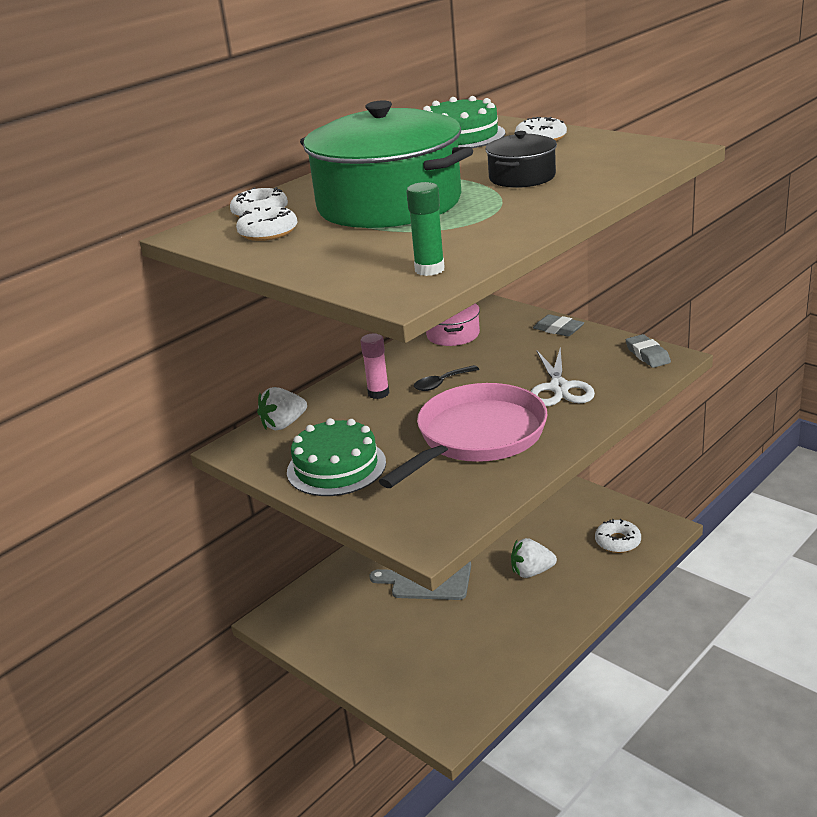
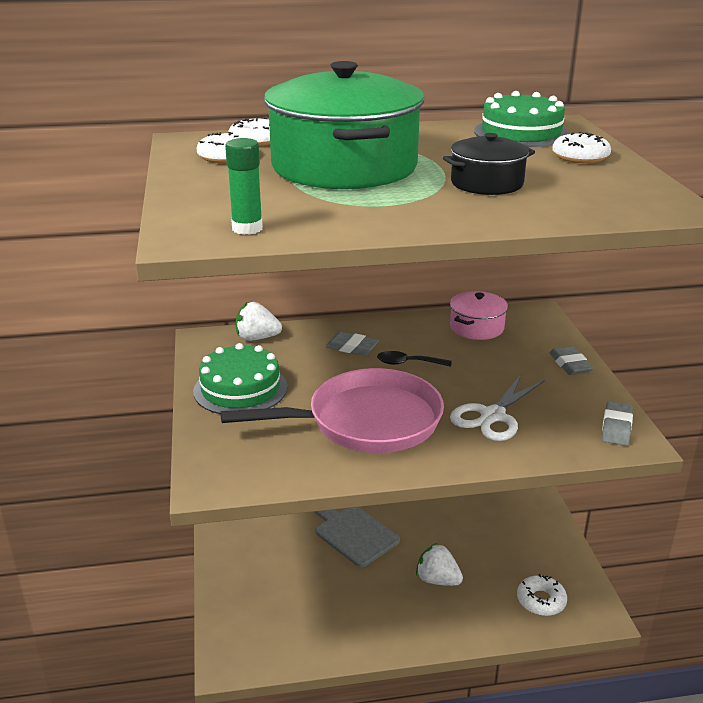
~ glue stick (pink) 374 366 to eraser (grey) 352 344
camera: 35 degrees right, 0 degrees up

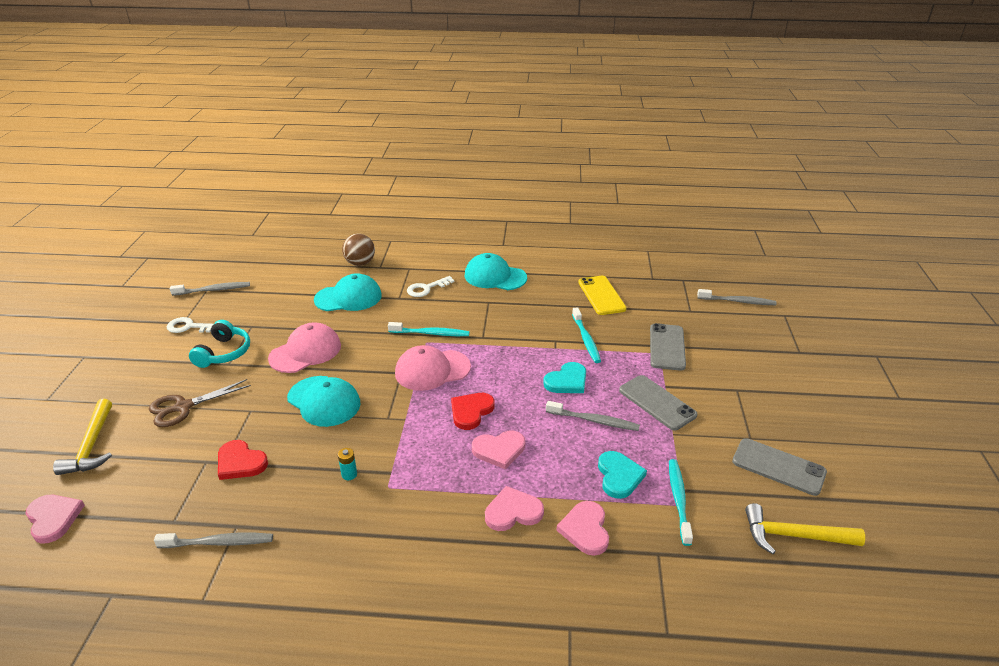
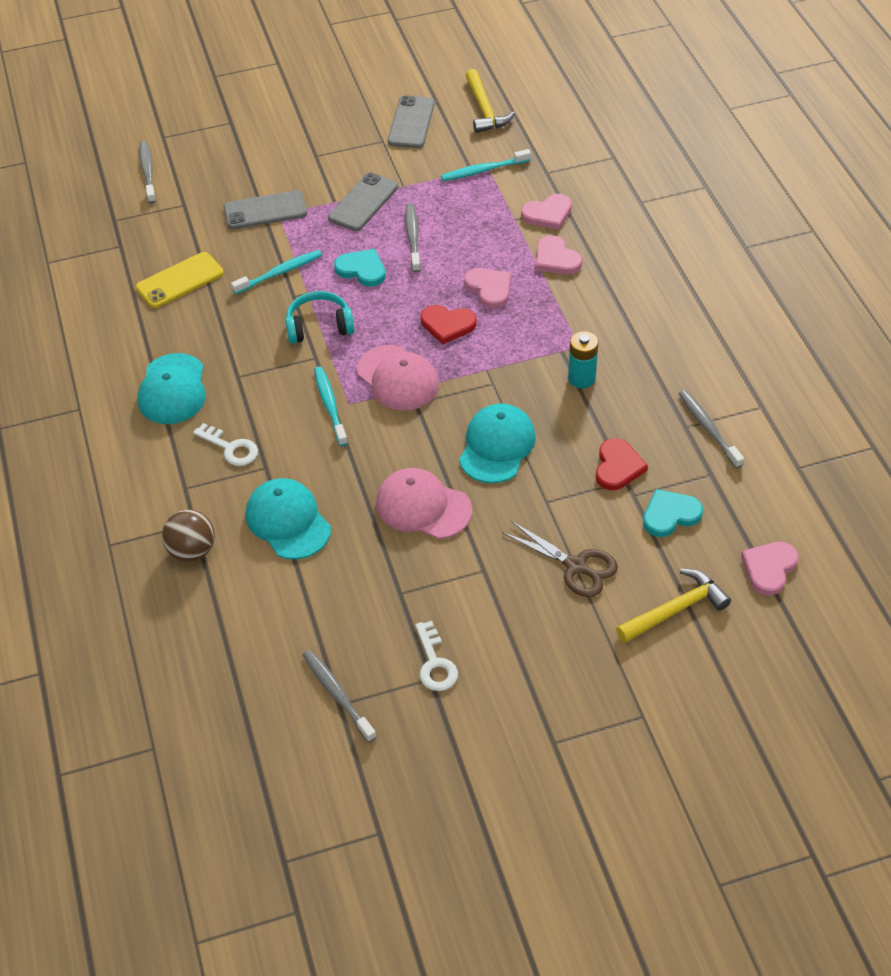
~ headphones (turquoise) 219 344 to 319 317
~ heart (turquoise) 622 475 to 673 513
~ battery (turquoise) 347 464 = 583 359 x1.72
camera: 110 degrees left, 15 degrees up

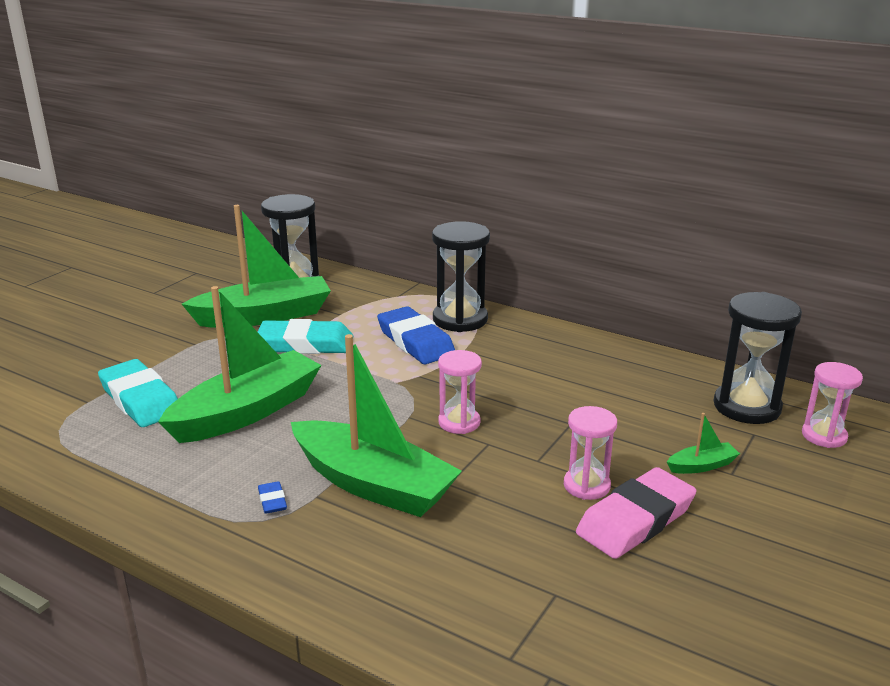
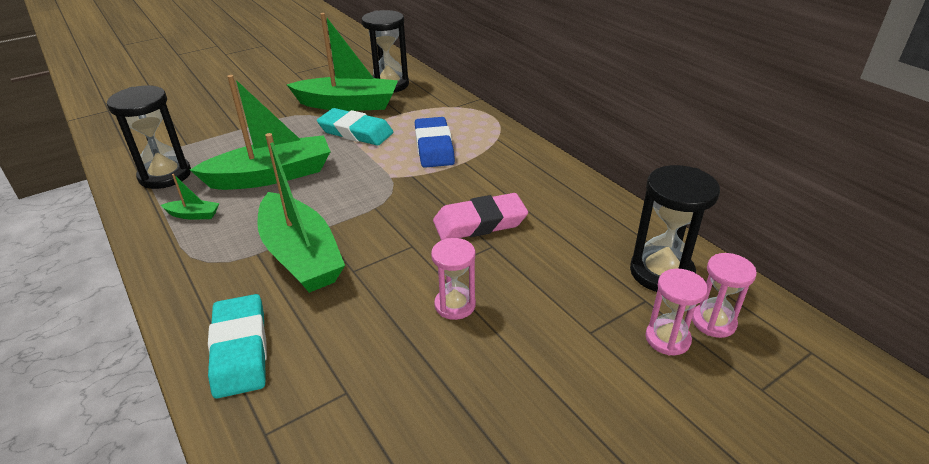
- eraser (blue) 272 497
~ eraser (turquoise) 138 393 to 237 346
~ hourglass (black) 461 276 to 149 137
~ hourglass (pink) 460 392 to 676 312
~ eraser (pink) 636 513 to 480 216
~ boat (green) 703 443 to 190 197
camera: 25 degrees right, 10 degrees up

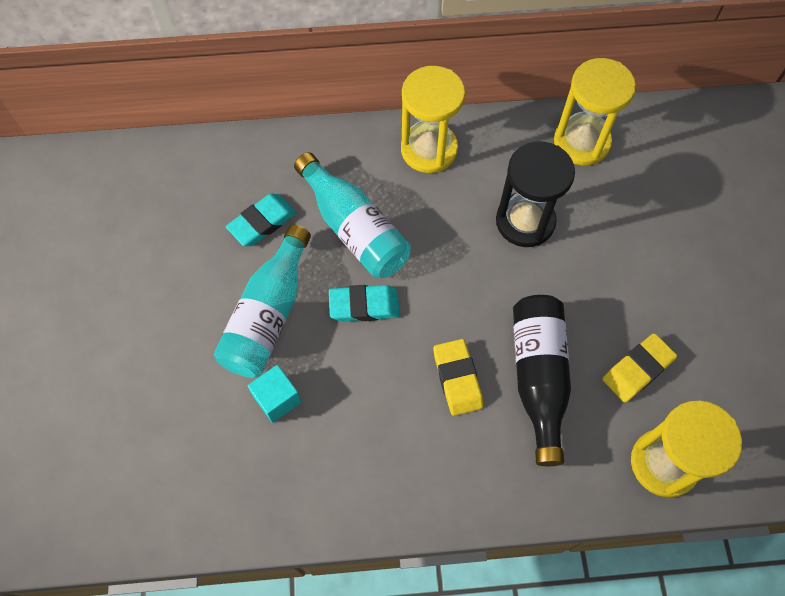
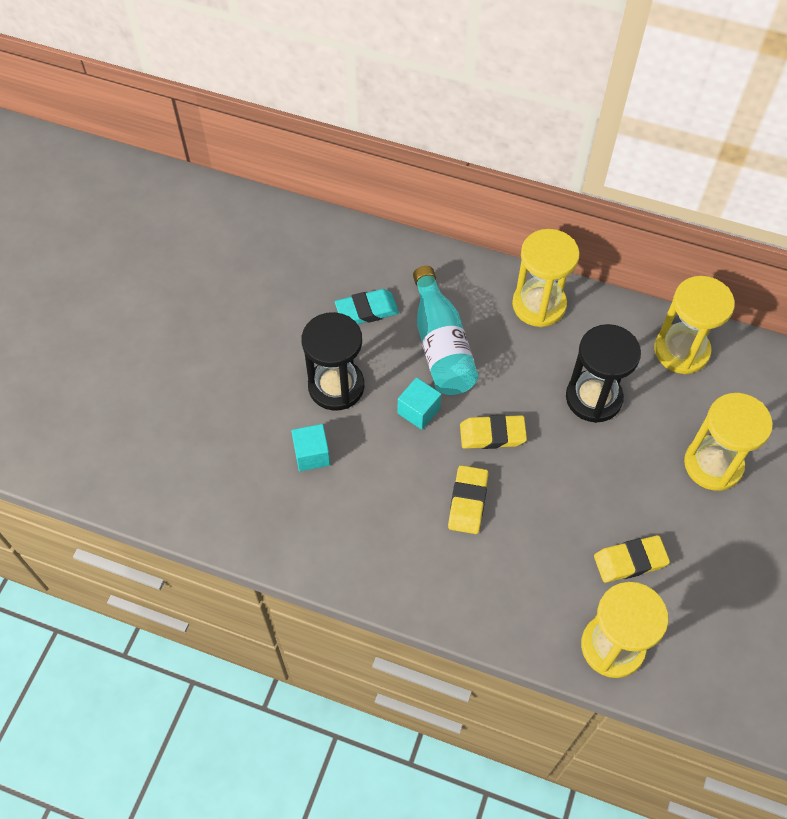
- bottle (black) 542 380
+ eraser (yellow) 493 432
+ hourglass (yellow) 728 442
~ bottle (turquoise) 262 301 to hourglass (black) 333 361
~ eraser (turquoise) 364 303 to cube (turquoise) 419 403
camera: 25 degrees right, 5 degrees down

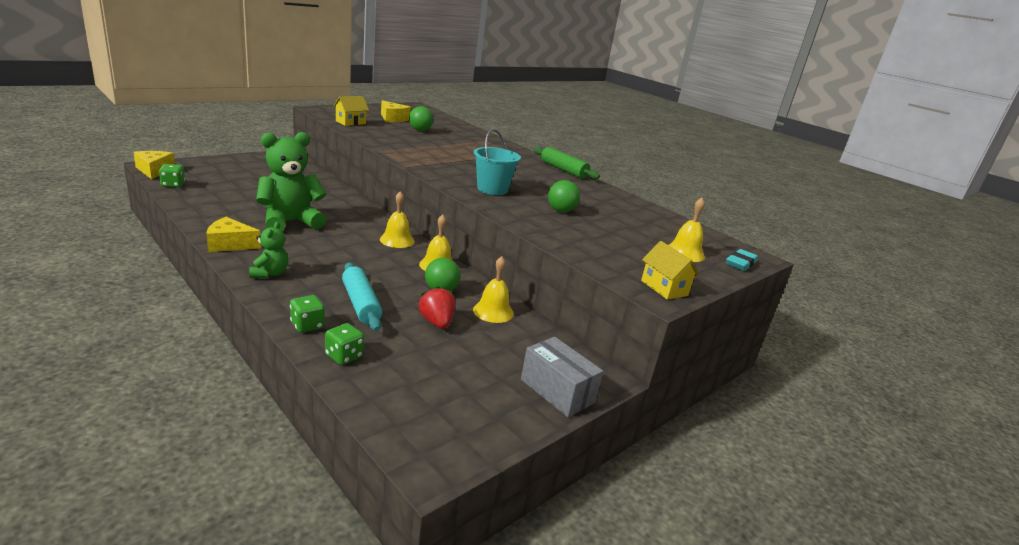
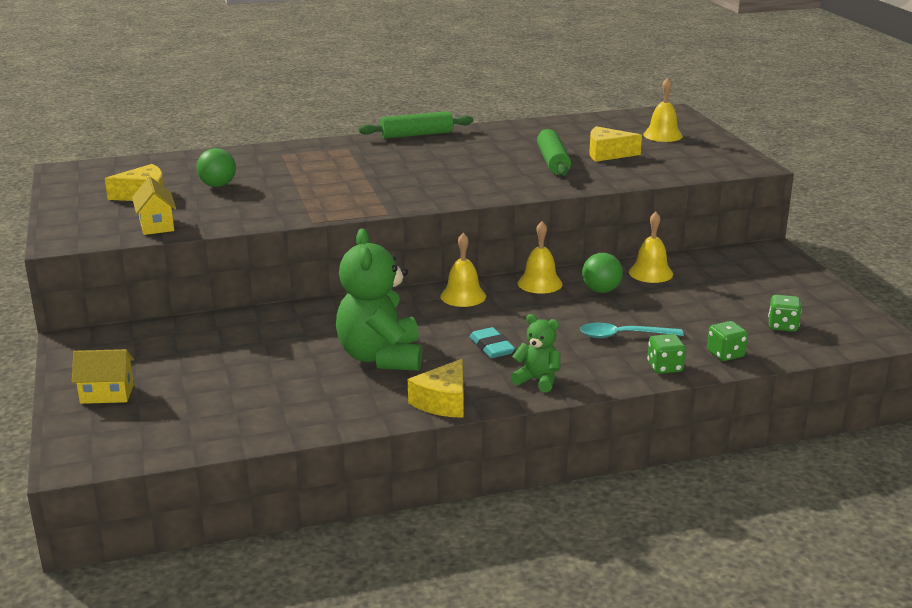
- strawberry (red) 437 307
- bucket (turquoise) 497 162
- box (grey) 562 377
~ cheese (yellow) 154 165 to 616 144
~ dice (green) 172 176 to 785 313
~ house (yellow) 670 270 to 103 376
~ eraser (turquoise) 742 260 to 492 342
~ rolling pin (turquoise) 362 297 to spoon (turquoise) 631 330
~ ball (green) 564 196 to rolling pin (green) 554 152
camera: 60 degrees left, 0 degrees up

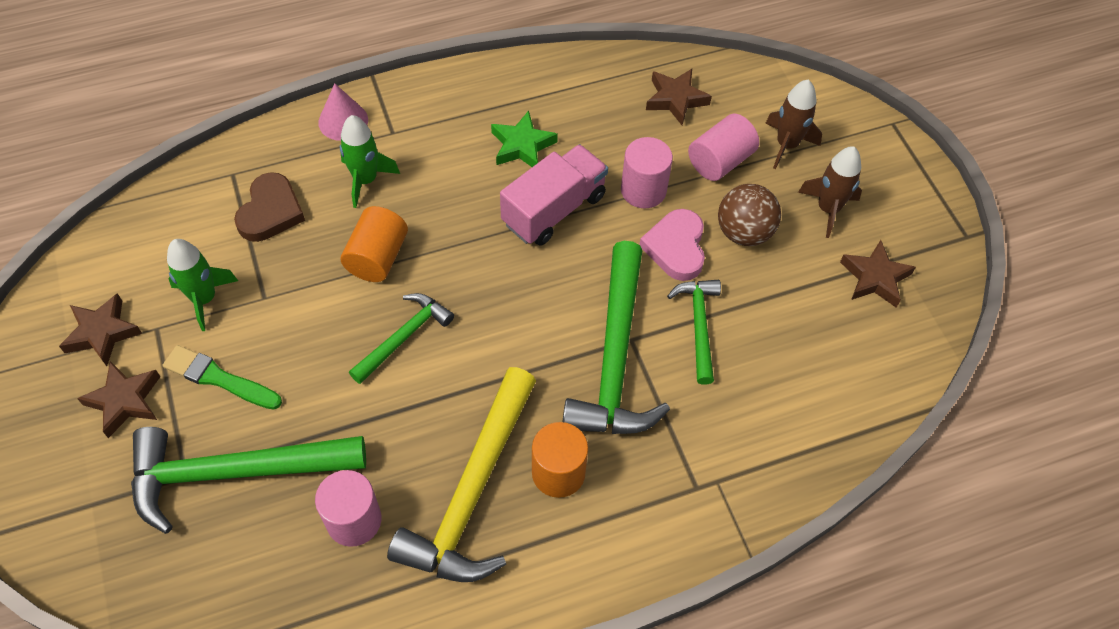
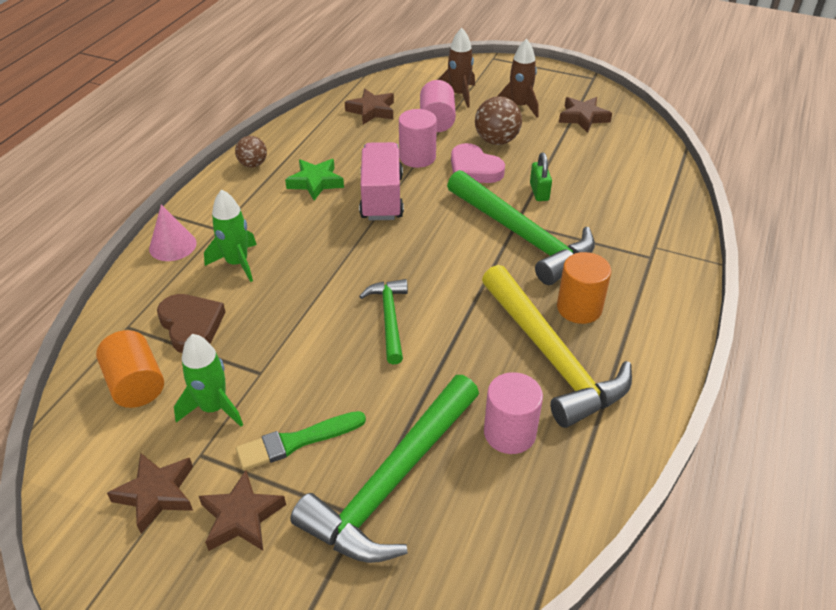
+ ball (brown) 251 152
~ cylinder (orange) 374 244 to 130 369
~ hammer (green) 694 332 to padlock (green) 541 177
camera: 45 degrees left, 15 degrees down

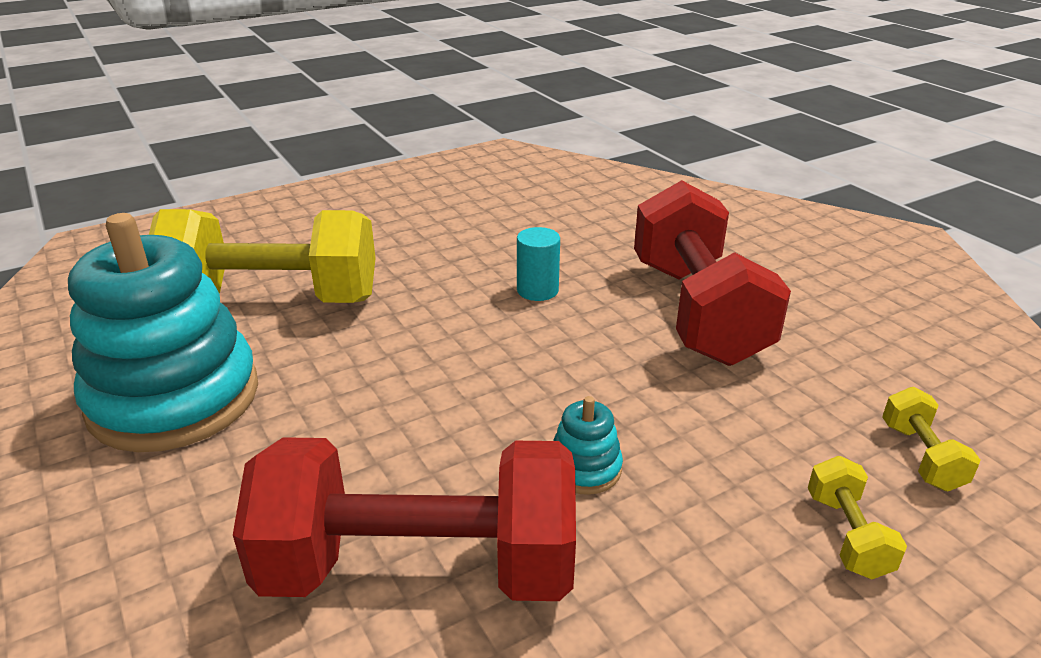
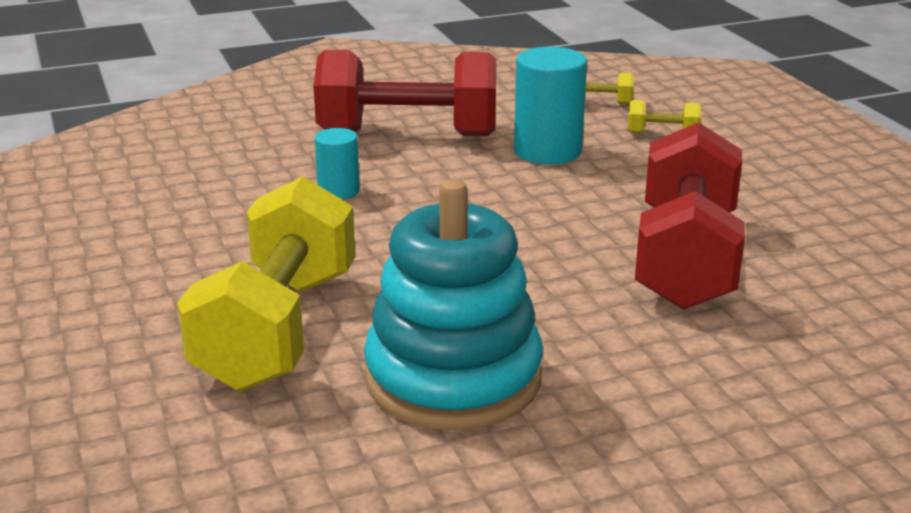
- stacking toy (turquoise) 588 445
+ cylinder (turquoise) 550 105
camera: 80 degrees left, 5 degrees down

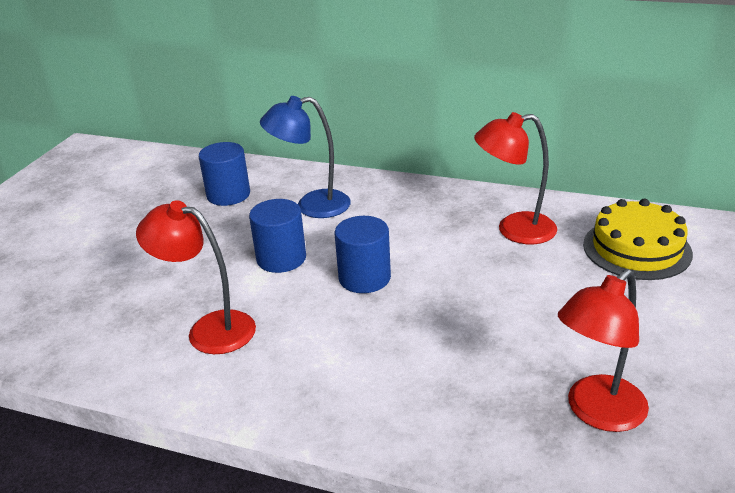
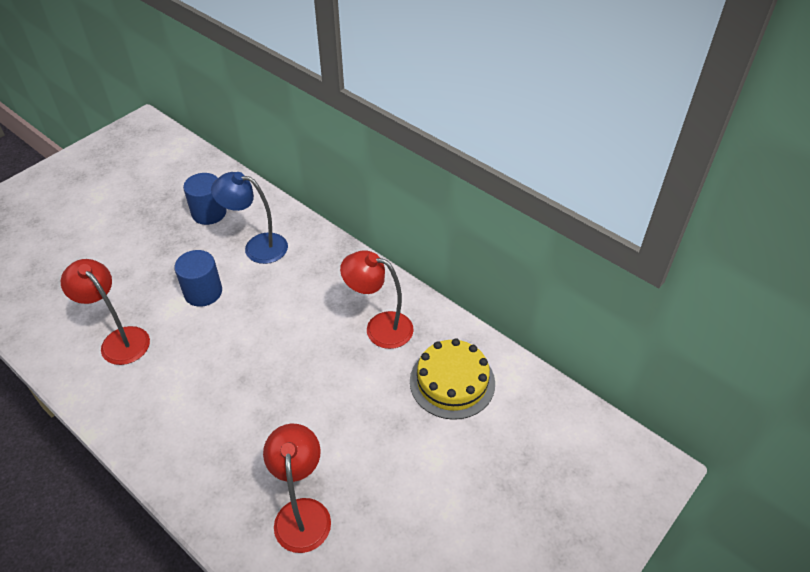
- cylinder (blue) 363 254
~ lamp (red) 603 350 = 297 488 105 degrees clockwise
camera: 20 degrees right, 15 degrees up

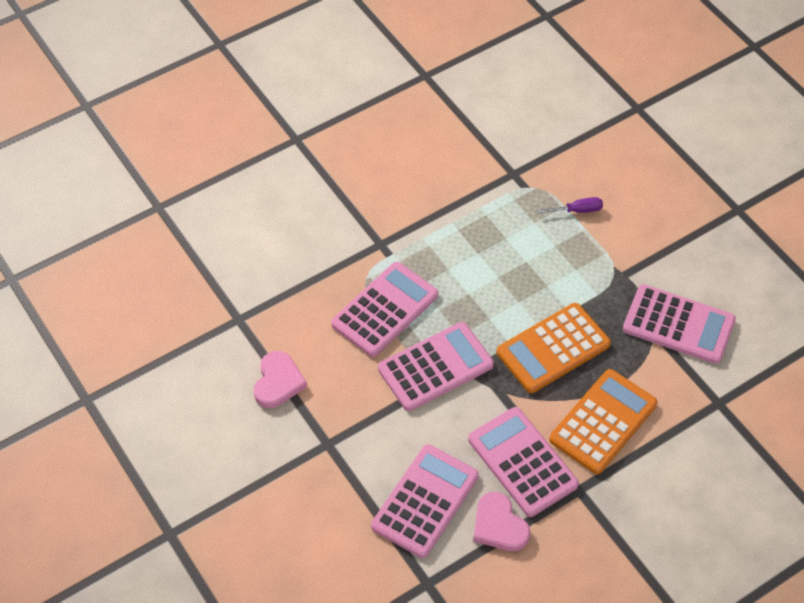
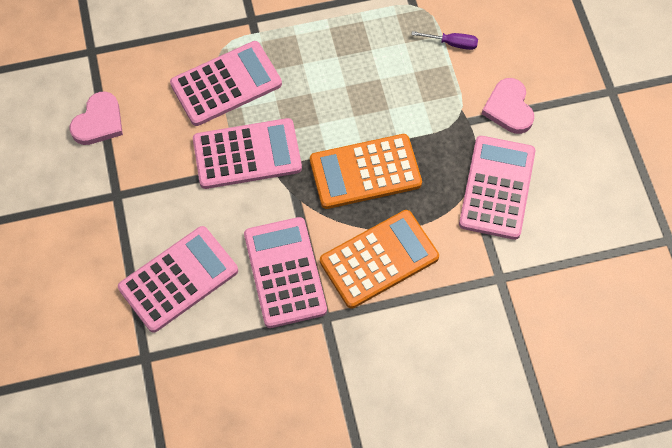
~ heart (pink) 501 521 to 508 106
~ calculator (pink) 679 324 = 497 188 120 degrees counterclockwise
camera: 20 degrees right, 10 degrees up

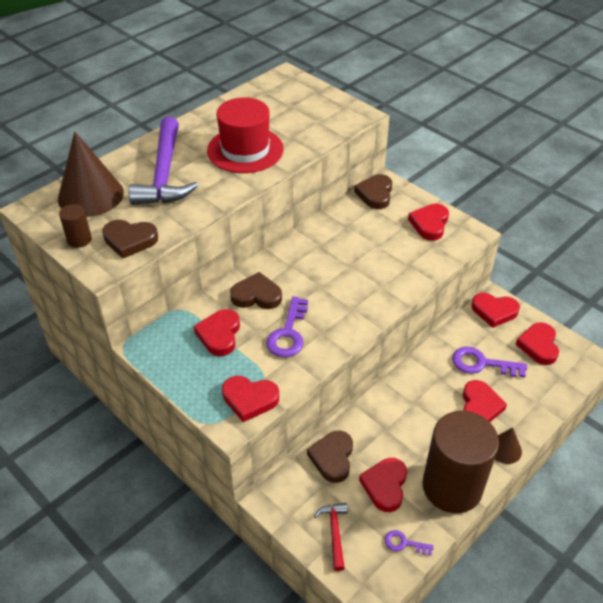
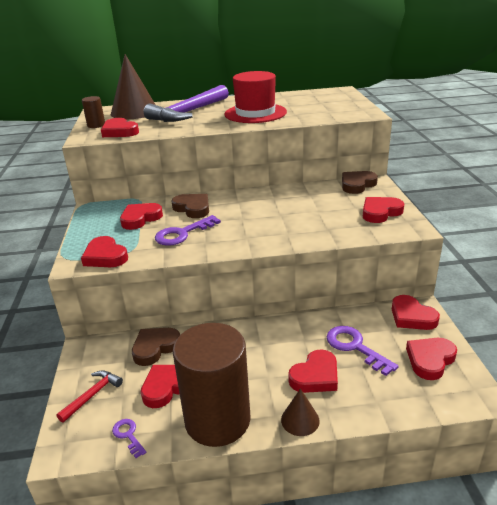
~ heart (brown) 130 239 to heart (red) 120 127
camera: 40 degrees right, 15 degrees down

